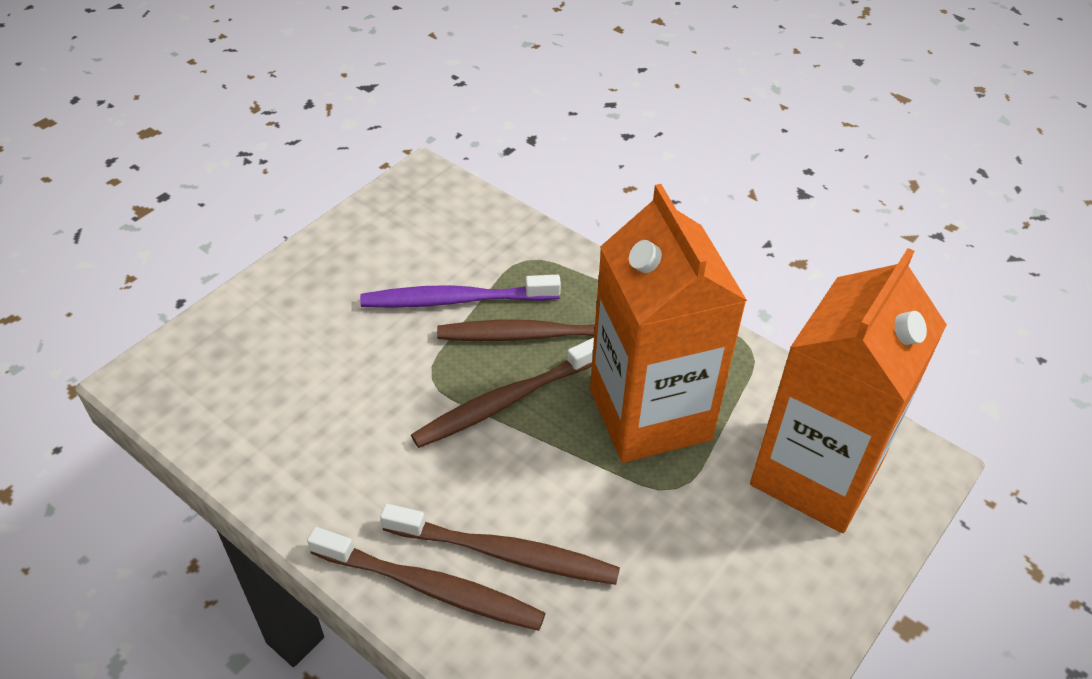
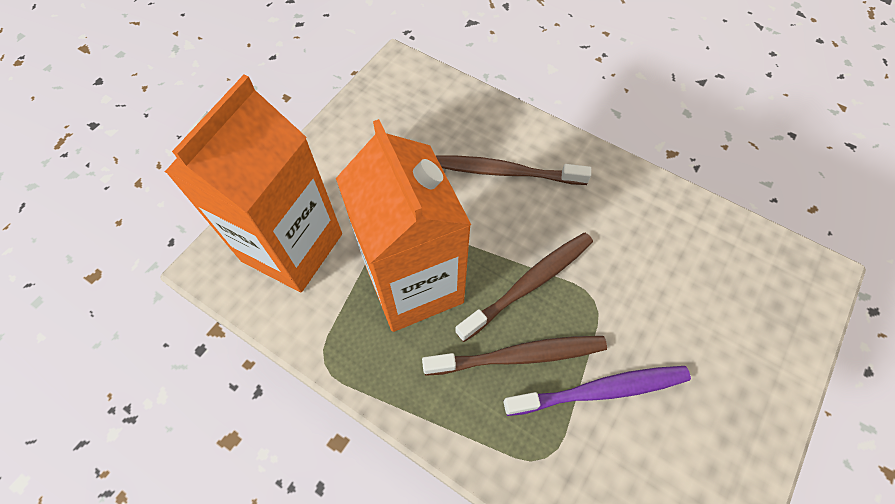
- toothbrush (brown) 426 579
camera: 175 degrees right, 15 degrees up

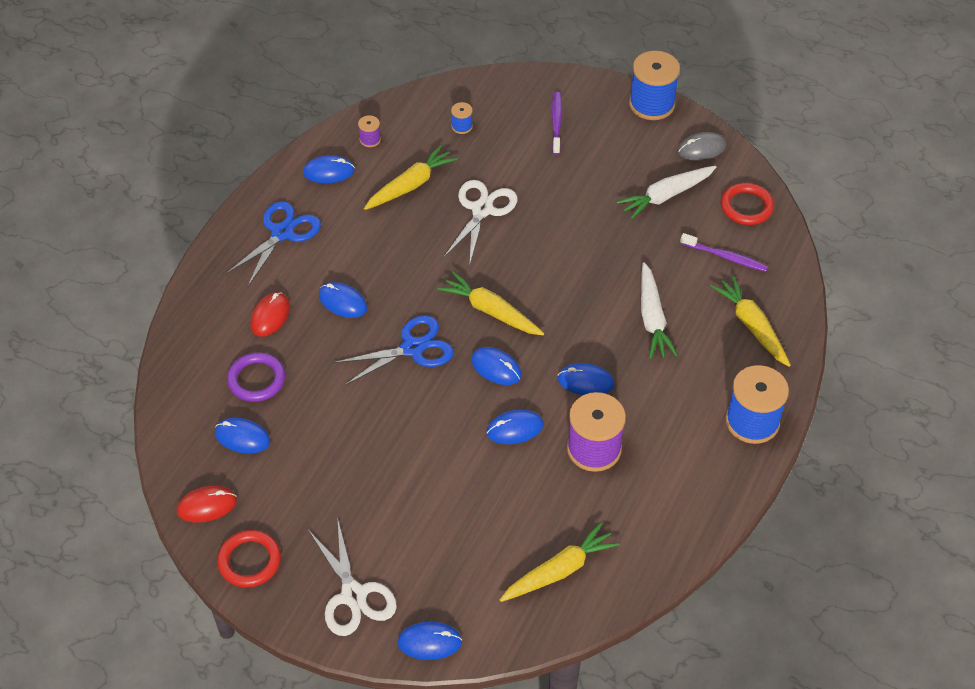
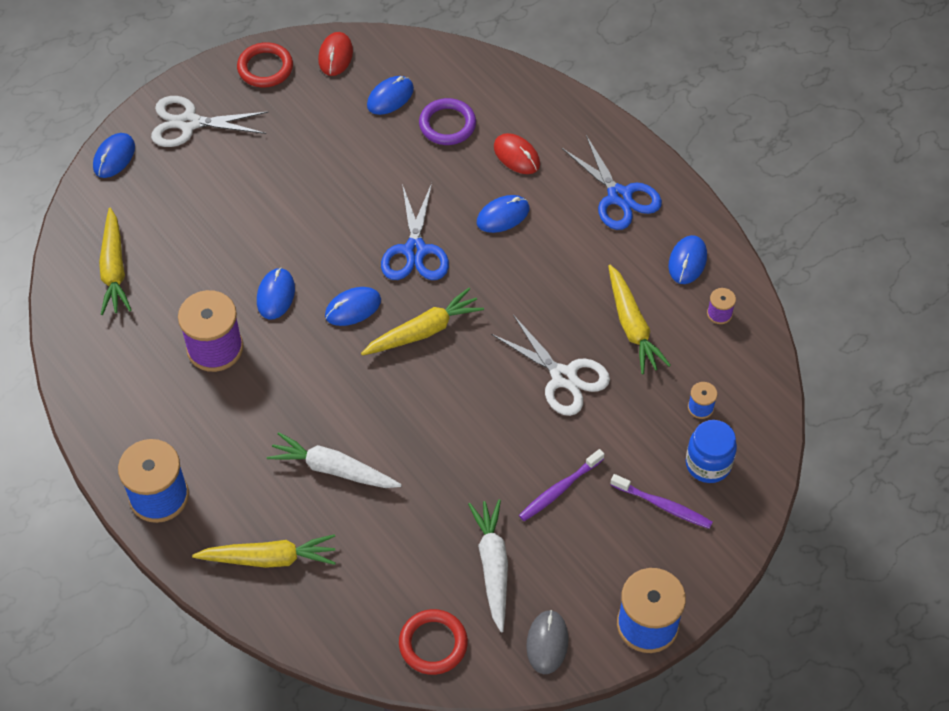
- mouse (blue) 586 379
+ jar (blue) 711 451
~ toothbrush (purple) 724 252 to 561 485
camera: 115 degrees right, 5 degrees up

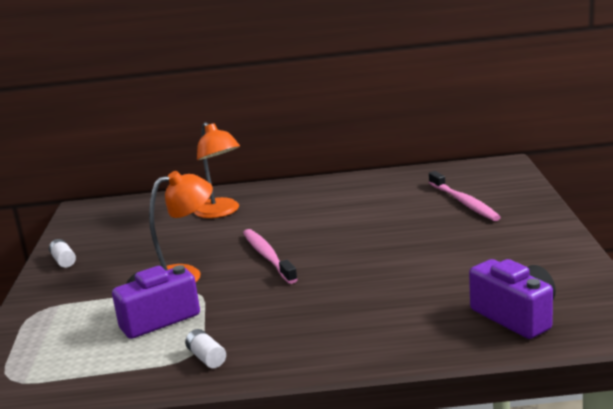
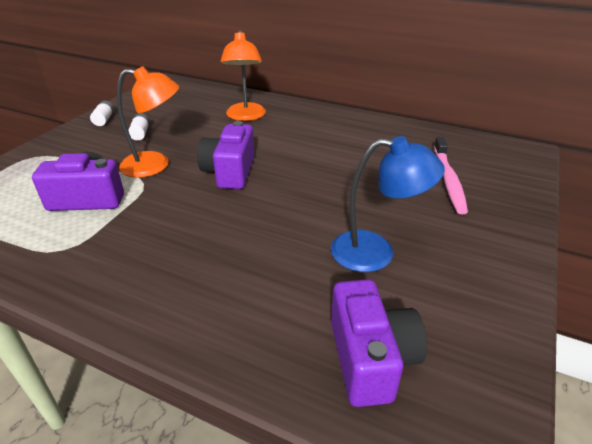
+ lamp (blue) 388 204
~ battery (white) 205 348 to 138 127
~ toothbrush (pink) 270 256 to camera (purple) 225 155
camera: 25 degrees right, 15 degrees up

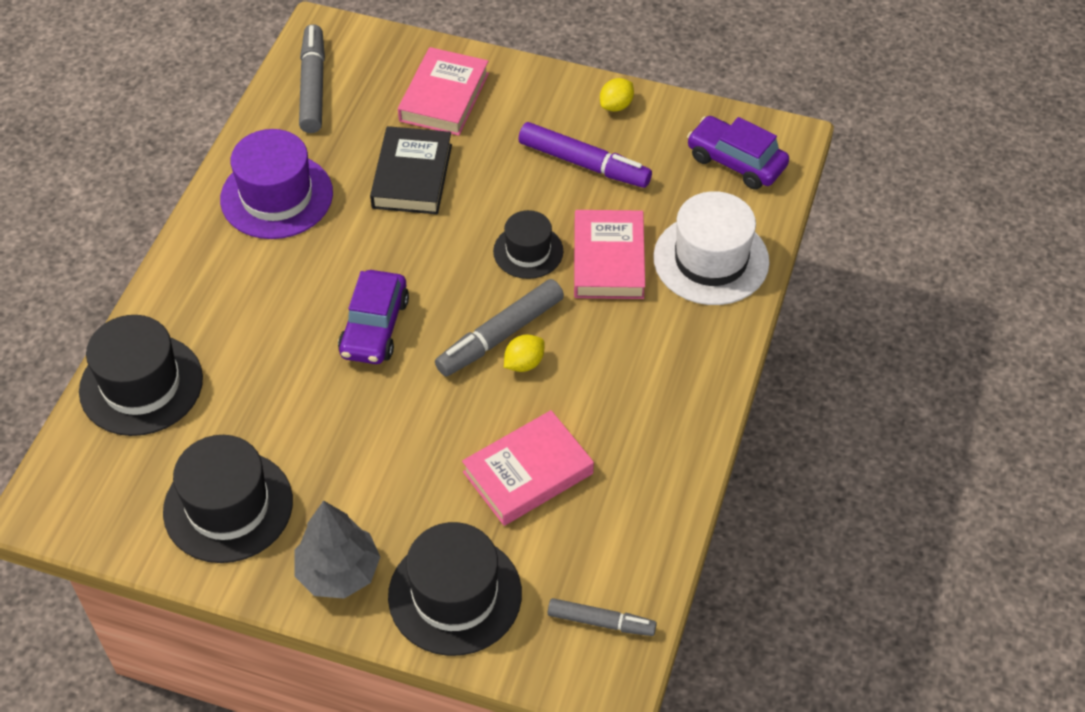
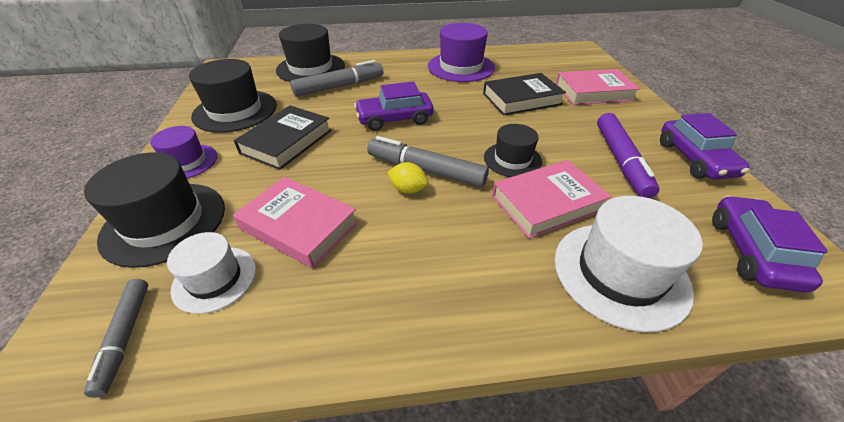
+ hat (white) 211 273
+ book (black) 283 137
~ marker (grey) 312 78 to 336 78
~ tree (grey) 337 549 to hat (purple) 183 152
~ lemon (yellow) 617 95 to car (purple) 705 146
camera: 65 degrees right, 10 degrees down

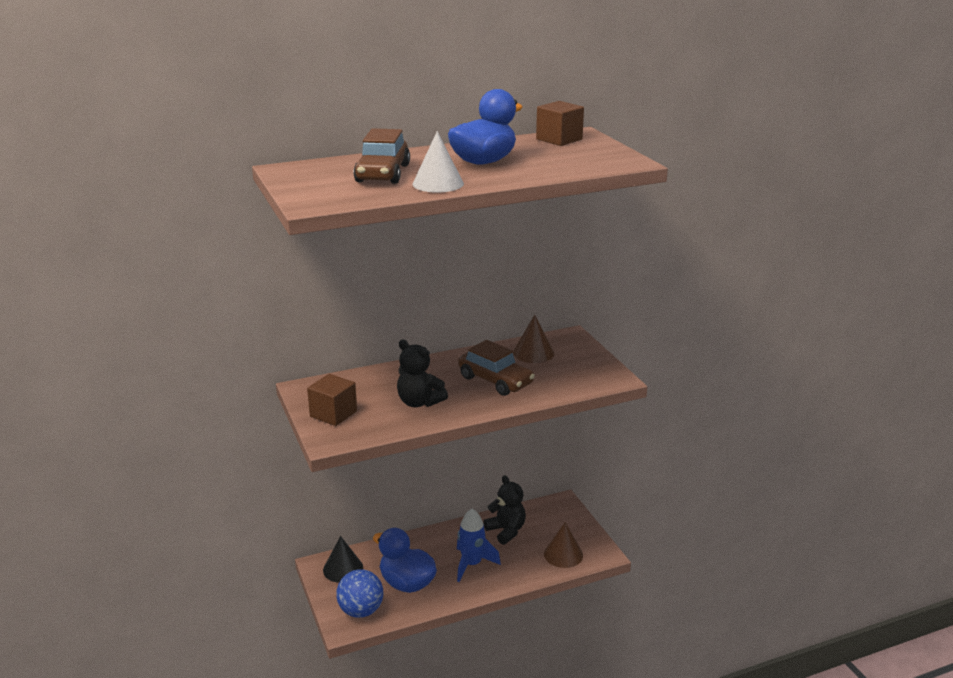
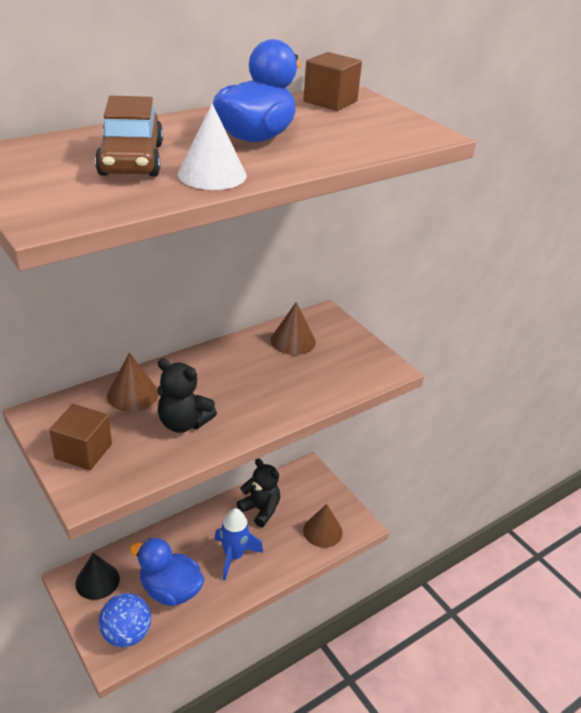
- car (brown) 496 368
+ cone (brown) 132 382
camera: 15 degrees left, 10 degrees up

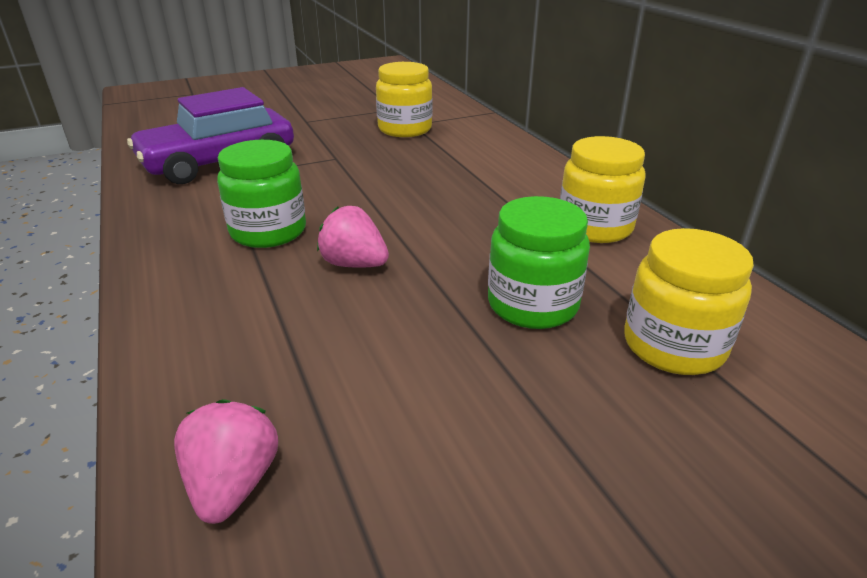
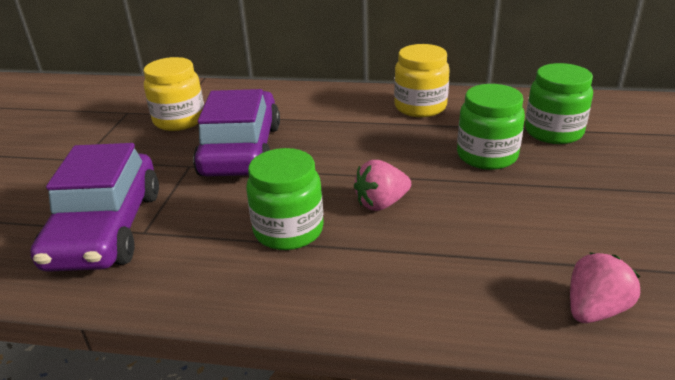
+ car (purple) 236 132
~ jar (yellow) 689 301 to jar (green) 559 103
~ strawberry (pink) 226 461 = 605 287 105 degrees clockwise
camera: 55 degrees left, 0 degrees up

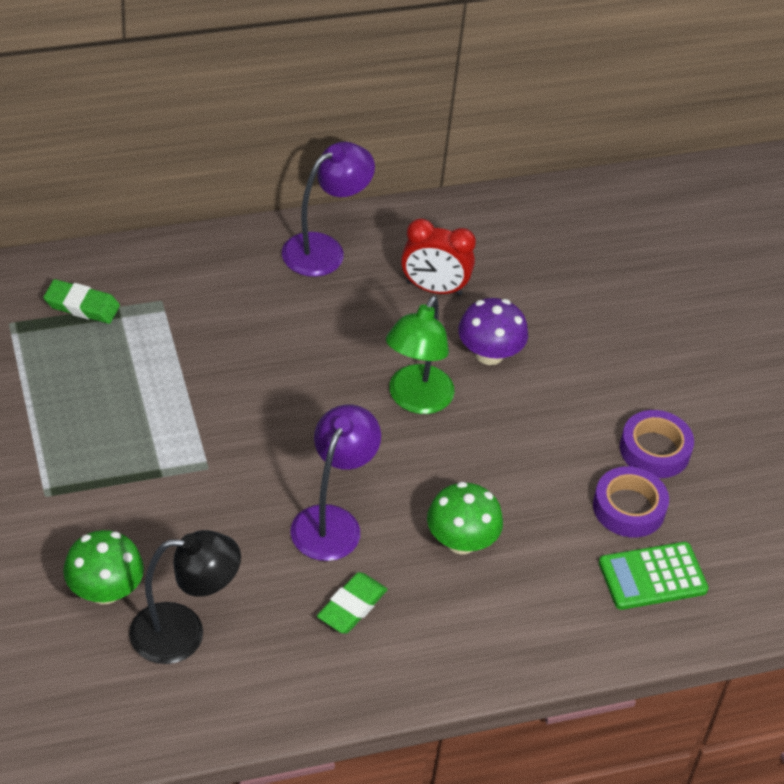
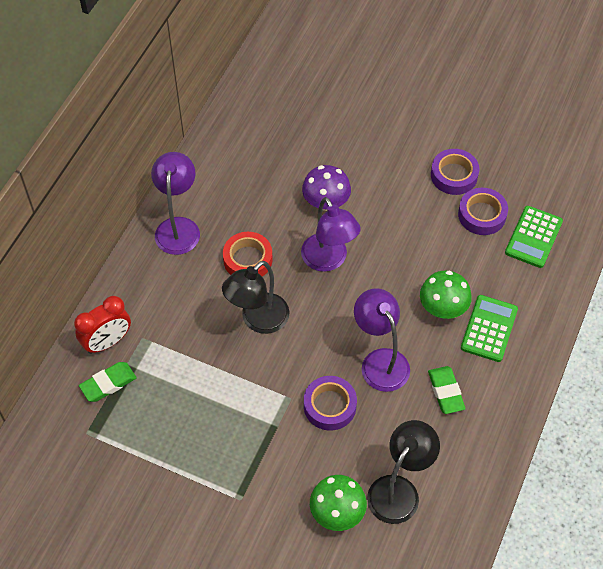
+ lamp (black) 256 297
+ tape (red) 248 254
+ tape (purple) 330 403
+ calculator (green) 489 328
~ clock (red) 438 257 to 102 325
~ lamp (green) 420 355 to lamp (purple) 331 234
camera: 45 degrees left, 10 degrees up

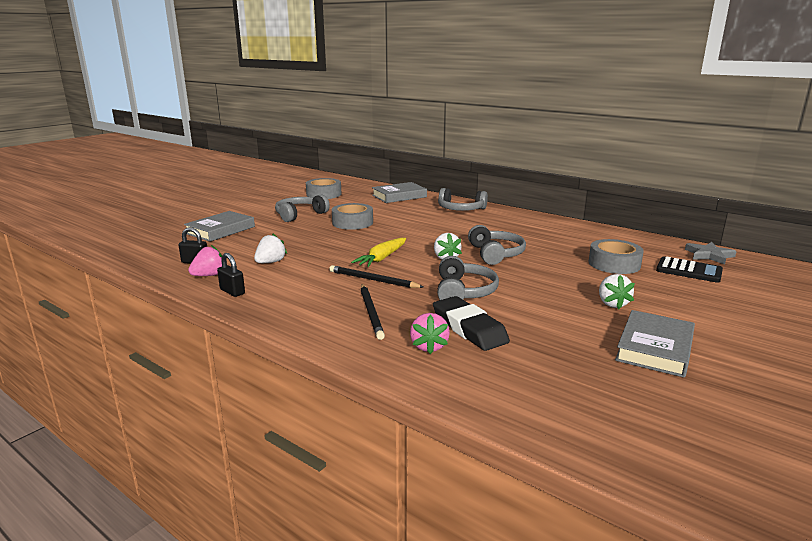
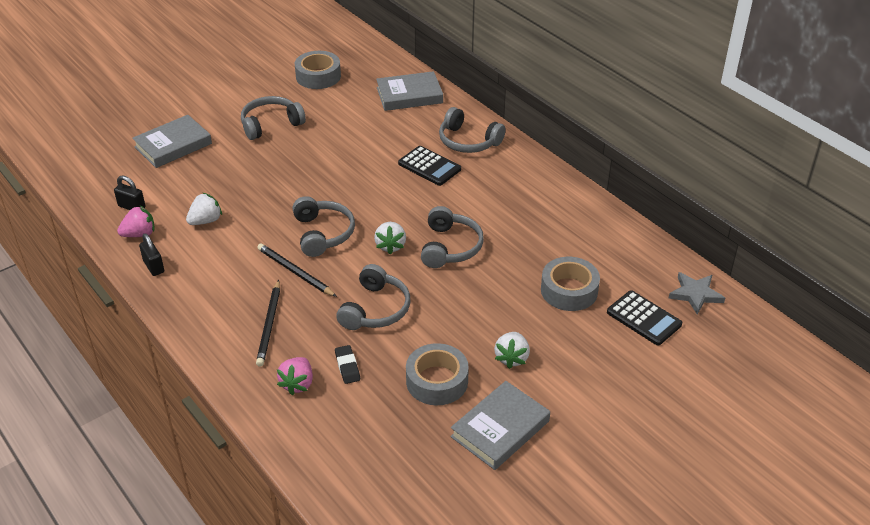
+ calculator (black) 429 166
~ tape (grey) 352 216 to 437 374
~ carrot (yellow) 378 252 to headphones (grey) 324 226
~ eraser (black) 471 323 = 347 364 x0.52
camera: 15 degrees right, 20 degrees up

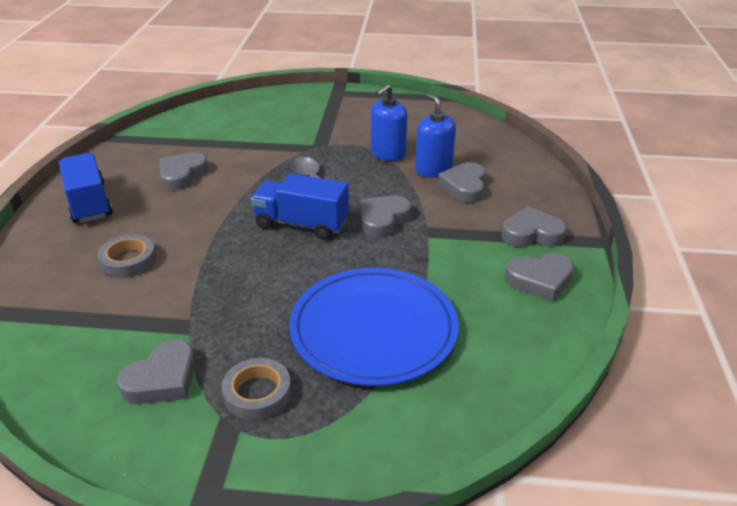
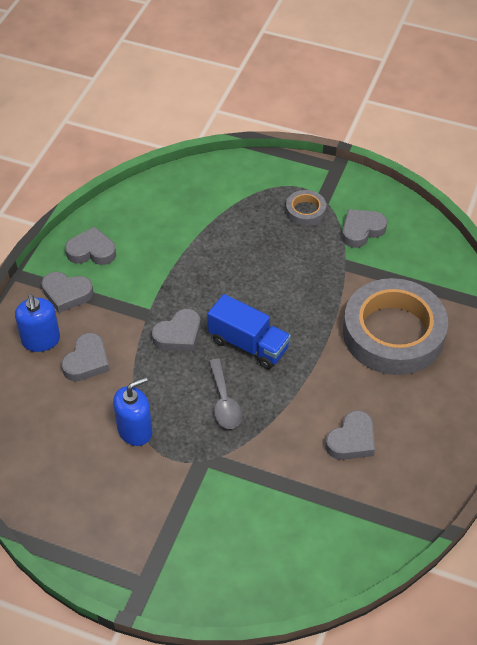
- truck (blue) 86 188
- plate (blue) 374 327
~ soap dispenser (blue) 435 135 to 37 323
~ tape (grey) 126 256 = 395 326 x2.33
camera: 165 degrees left, 15 degrees up

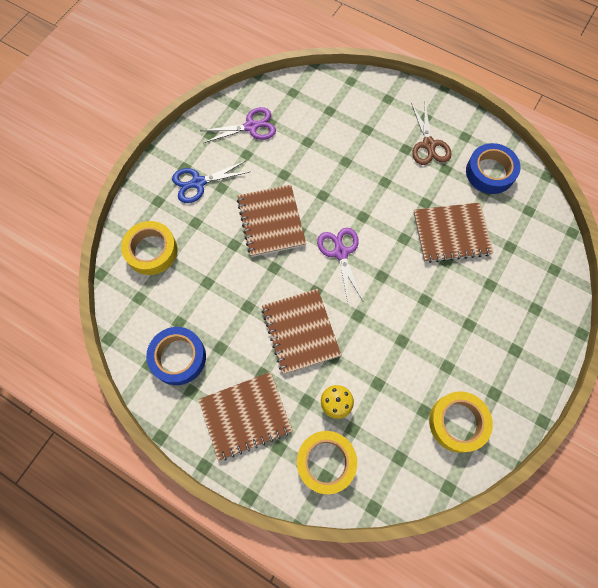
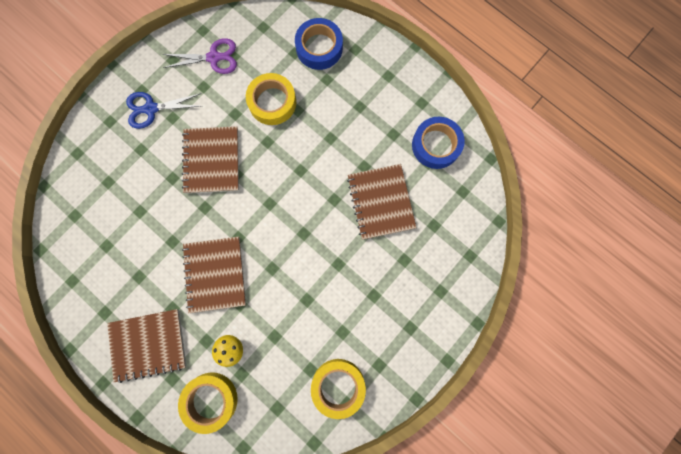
- scissors (purple) 340 265
- scissors (brown) 431 134
~ tape (yellow) 149 248 to 271 99
~ tape (blue) 176 356 to 319 44
~ notebook (brown) 453 232 = 382 202 75 degrees clockwise
camera: 10 degrees right, 10 degrees up

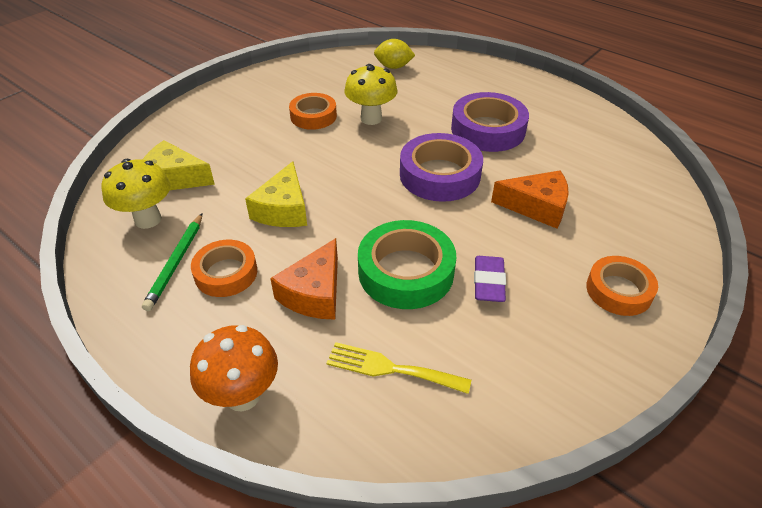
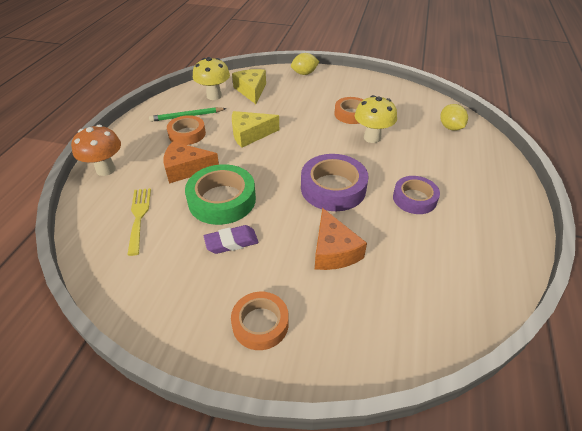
+ lemon (yellow) 305 64
~ tape (purple) 490 122 = 416 195 x0.65
camera: 65 degrees right, 0 degrees up

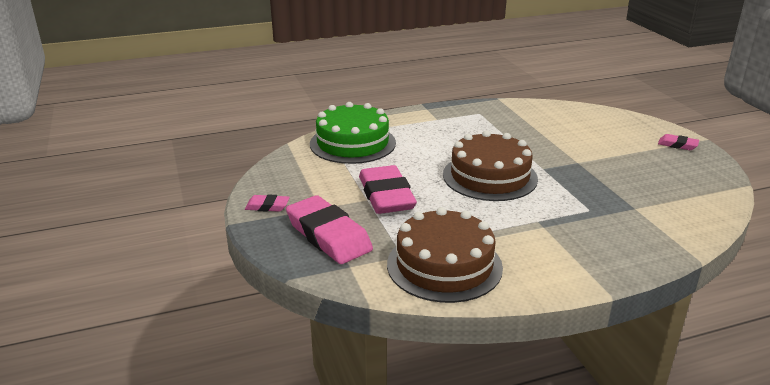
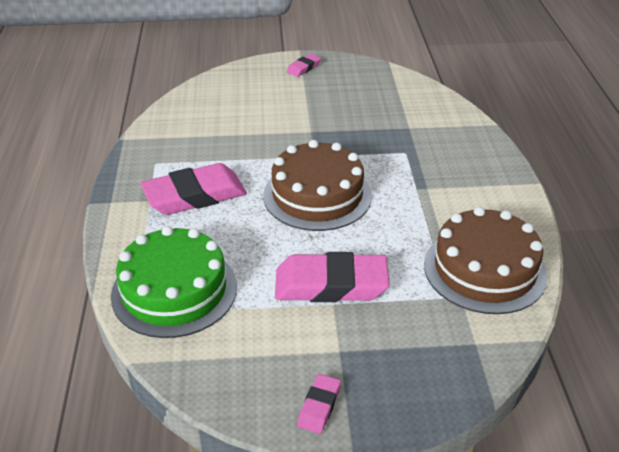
~ eraser (pink) 329 229 to 194 189
camera: 75 degrees left, 10 degrees up

